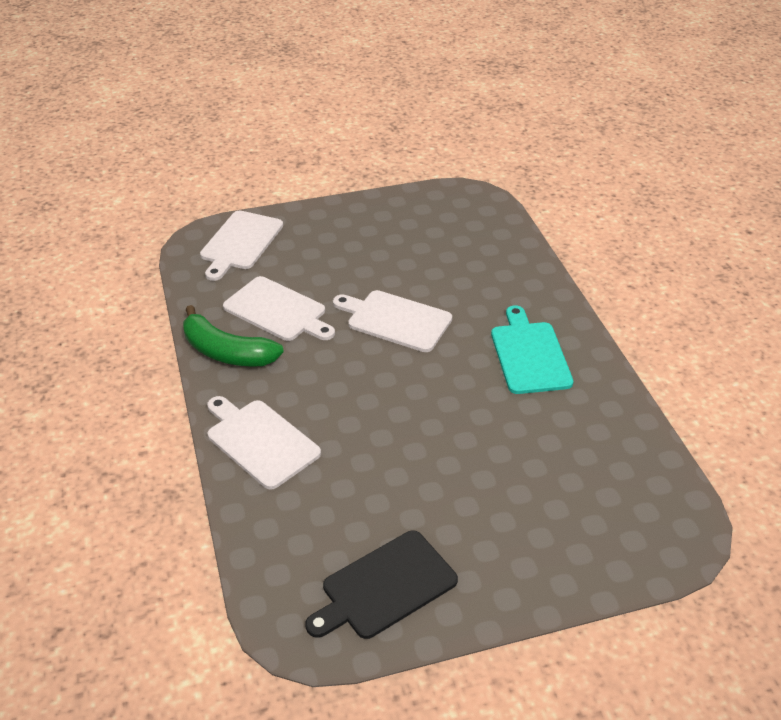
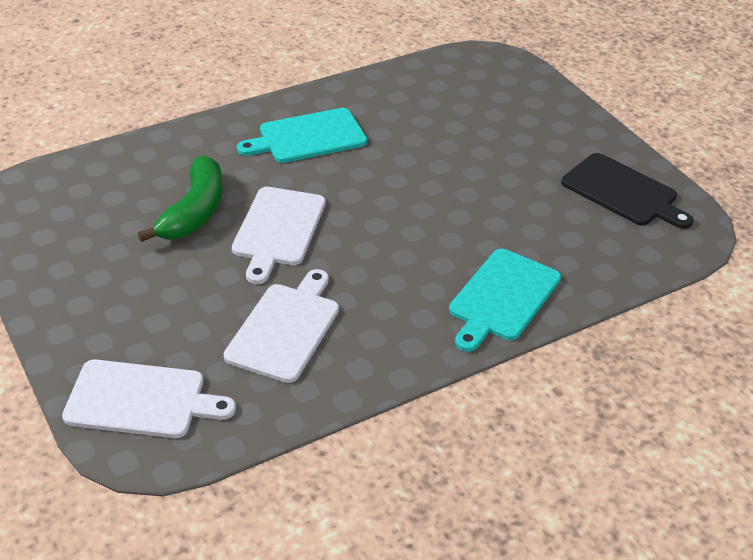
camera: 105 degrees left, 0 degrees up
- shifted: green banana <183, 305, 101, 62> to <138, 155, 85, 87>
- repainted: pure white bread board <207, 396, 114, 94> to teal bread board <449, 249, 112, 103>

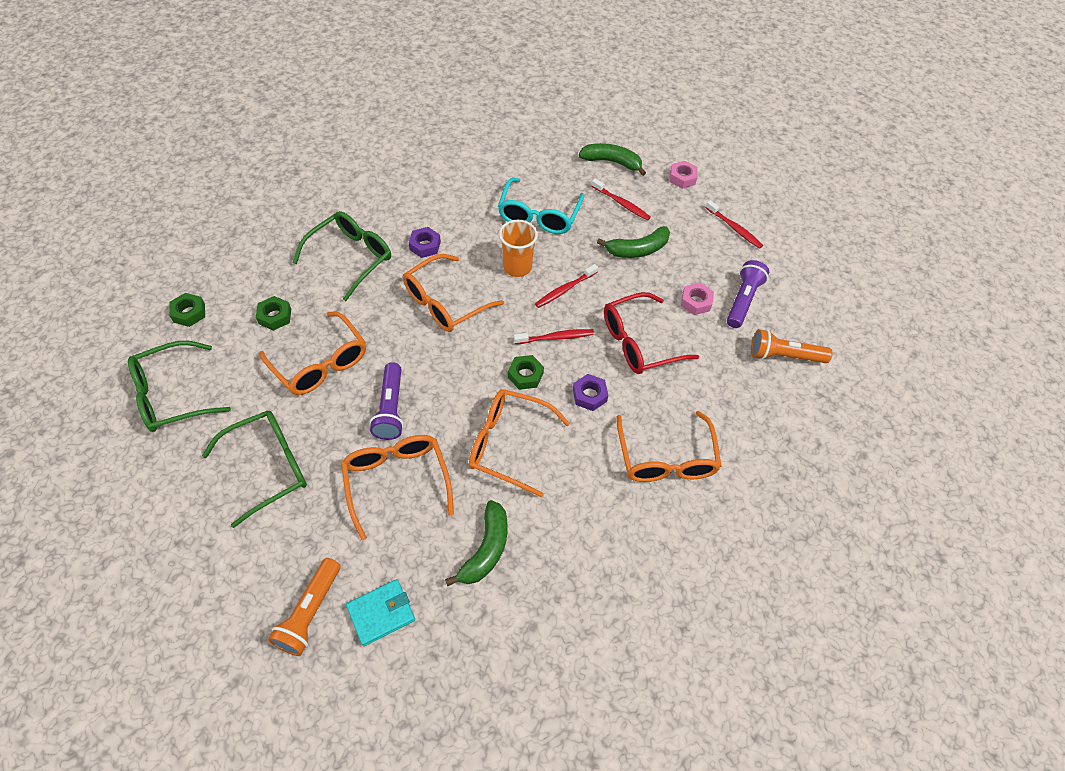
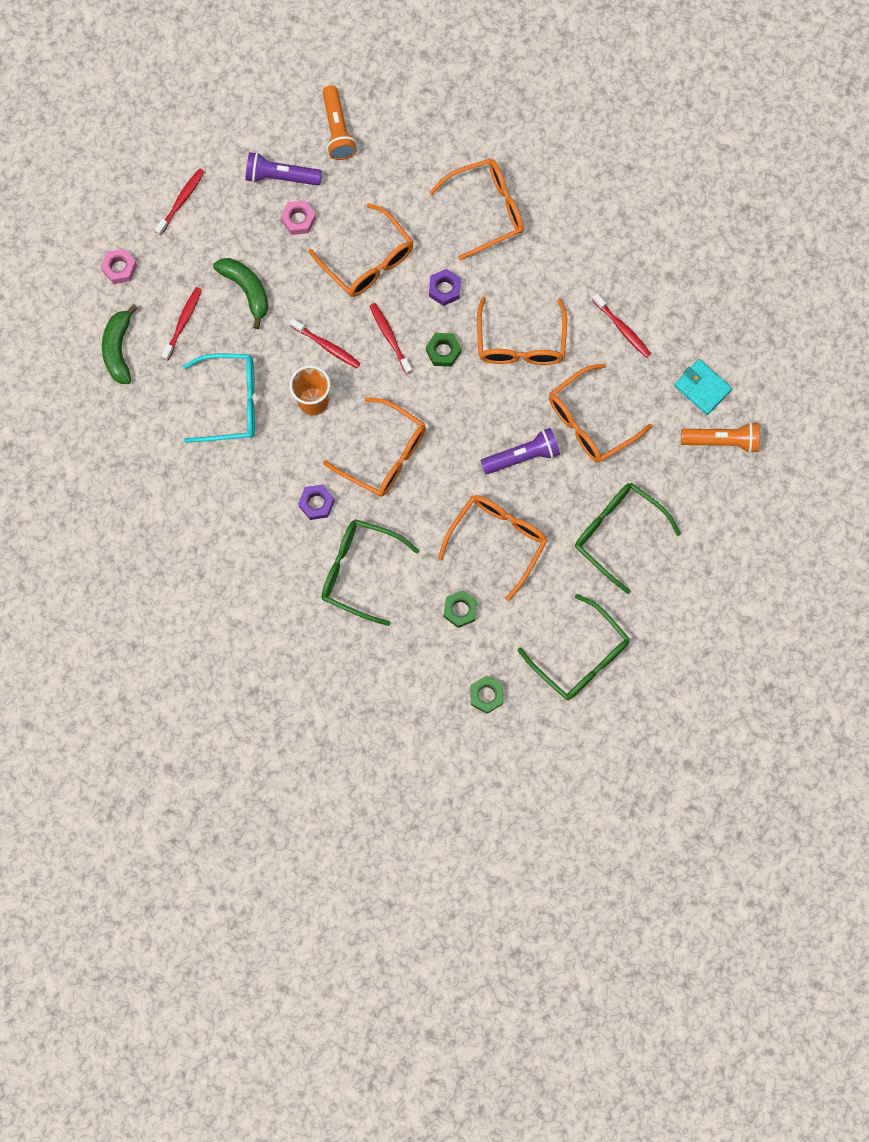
camera: 105 degrees left, 20 degrees up
- repainted: scarlet spectacles <604, 292, 95, 82> to orange-coloured spectacles <309, 203, 104, 94>
- swapped: green banana <445, 500, 62, 86> to scarlet tooth brush <592, 293, 59, 65>

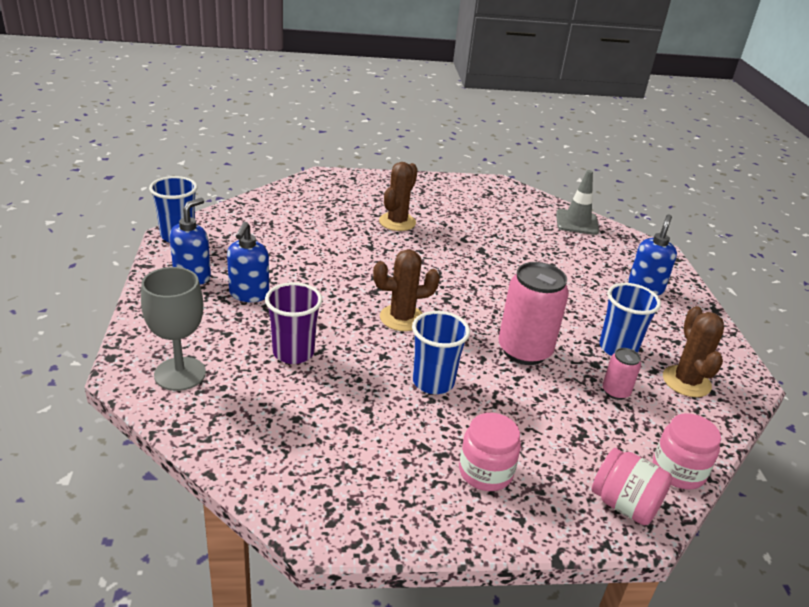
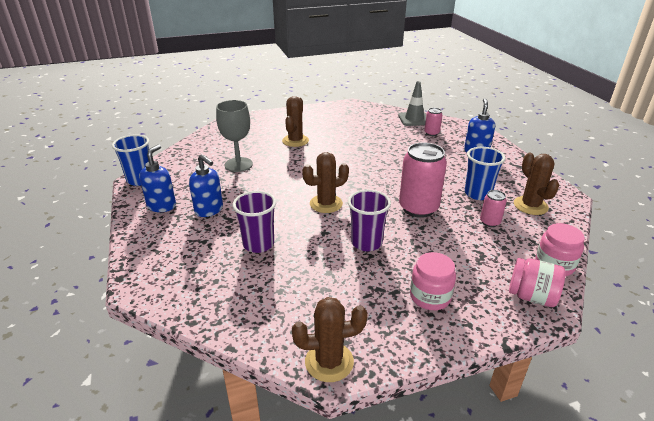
camera: 10 degrees left, 0 degrees up
- rotated: cobalt pump bottle <227, 222, 42, 80> = <189, 154, 34, 63> 45 degrees counterclockwise
- shifted: gray chalice <141, 267, 65, 124> to <216, 100, 37, 72>
- repainted: cobalt tumbler <412, 311, 58, 83> to violet tumbler <348, 190, 43, 61>
- new: rose-pink can <424, 108, 18, 28>
- new: dark brown prickly plant <292, 297, 76, 85>

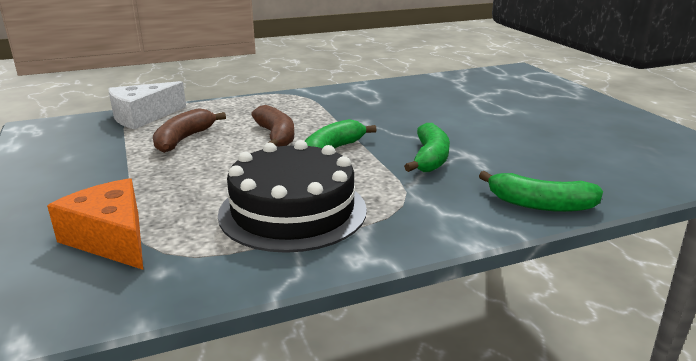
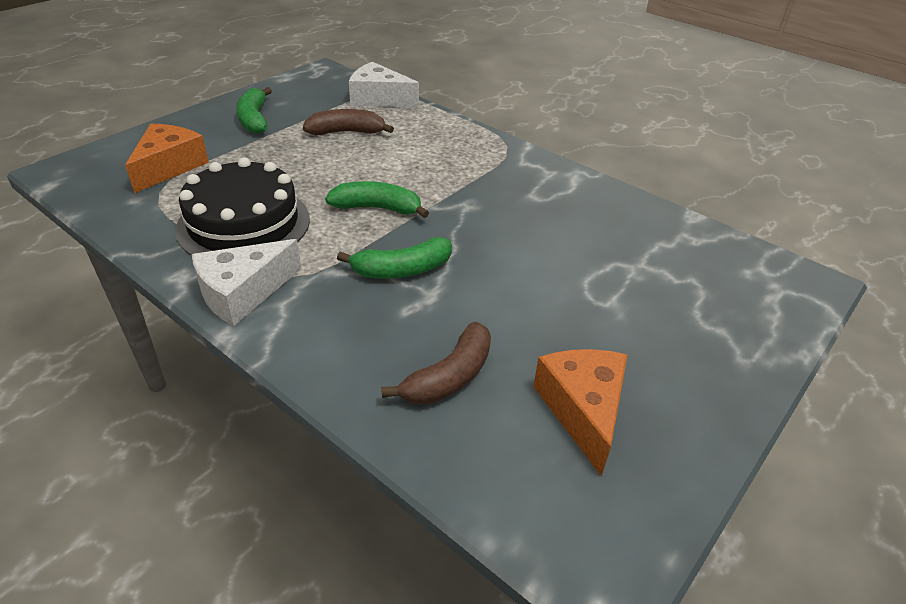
camera: 60 degrees right, 15 degrees up
- shifted: dark brown banana <251, 105, 43, 42> to <381, 322, 110, 83>
- shifted: green banana <479, 171, 124, 41> to <236, 87, 36, 47>
- new: pure white piece of cheese <192, 239, 109, 87>
- new: orange-coloured piece of cheese <533, 349, 95, 128>

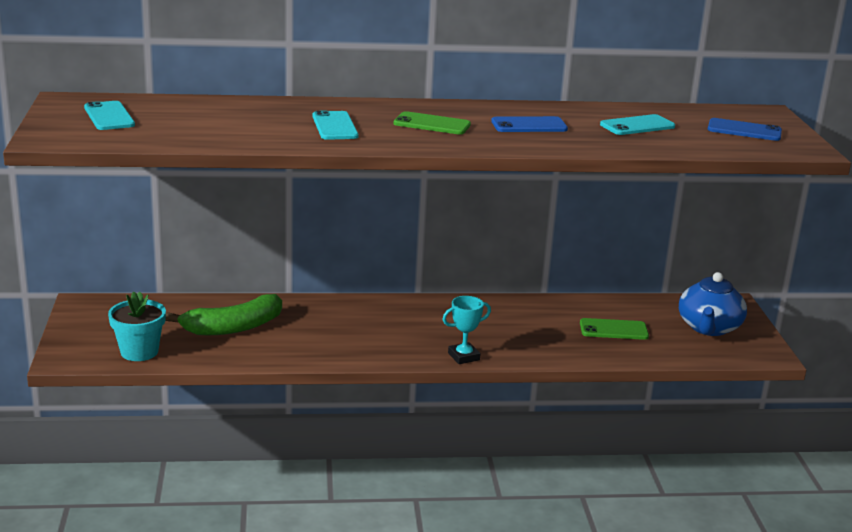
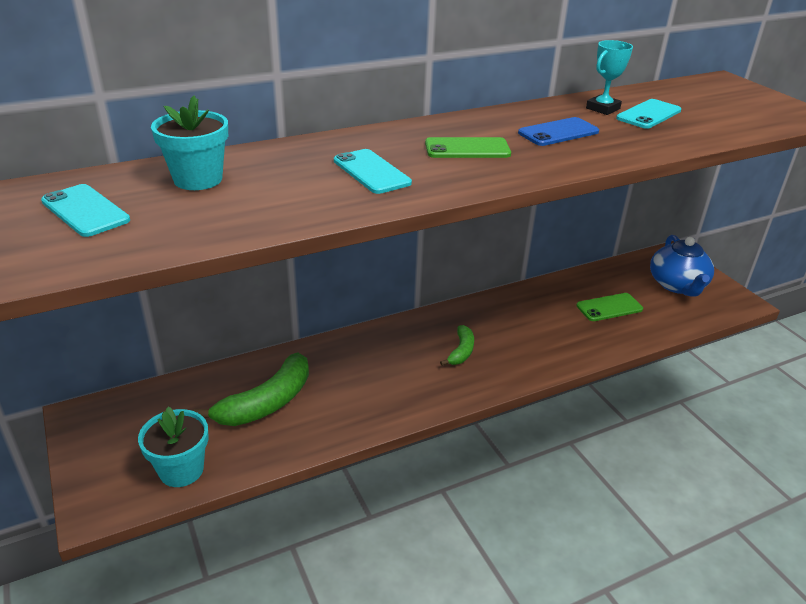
camera: 20 degrees left, 10 degrees up
- gone: cobalt mobile phone <707, 118, 75, 23>
- shifted: teal trophy <442, 296, 49, 68> to <586, 40, 47, 75>
- new: teal flower pot <151, 96, 77, 94>
- new: green banana <440, 325, 34, 41>

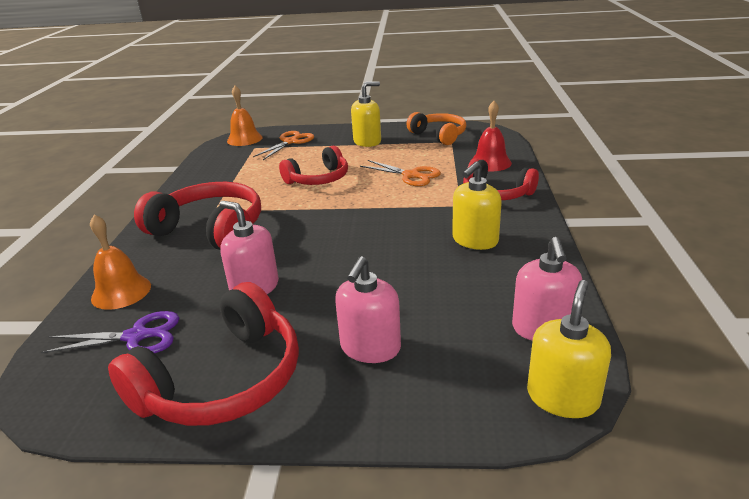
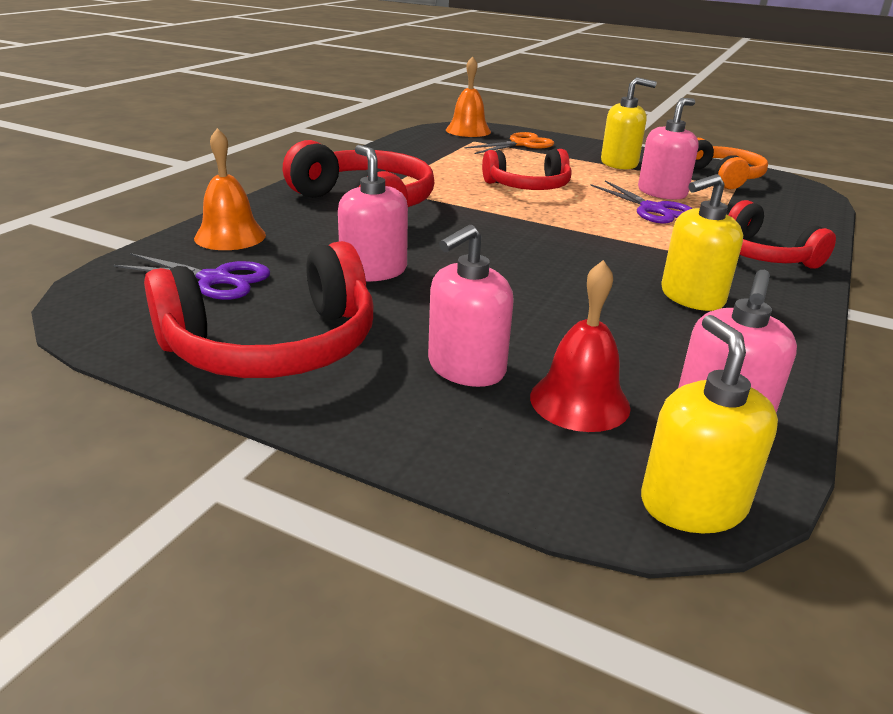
camera: 20 degrees right, 0 degrees up
- shifted: scarlet bell <471, 101, 41, 70> to <530, 260, 101, 172>
- repainted: orange-coloured shears <360, 160, 81, 26> to violet shears <591, 180, 102, 44>
- rotated: bright yellow pump bottle <527, 280, 84, 138> = <641, 315, 137, 218> 60 degrees counterclockwise
- new: rose-pink pump bottle <638, 98, 61, 102>

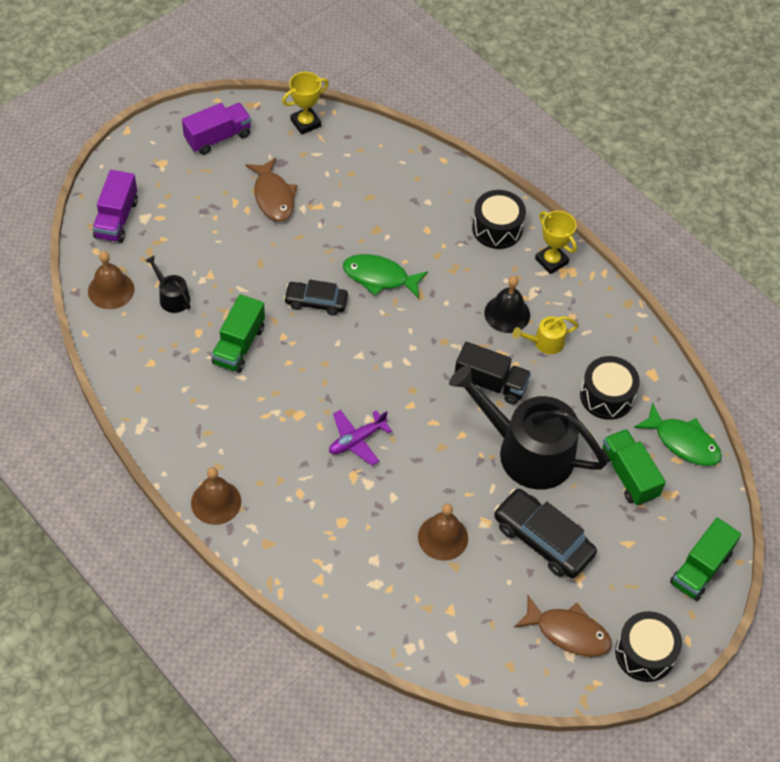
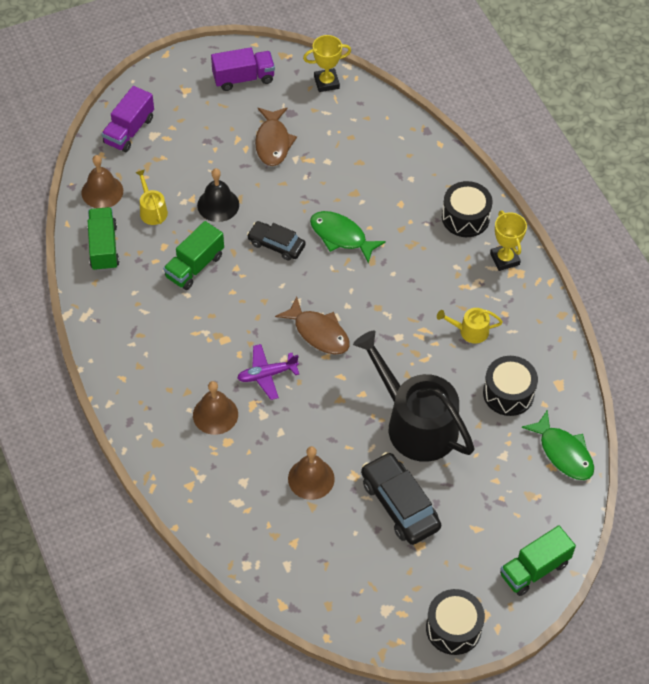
camera: 20 degrees right, 0 degrees up
- repainted: ebony sprinkling can <145, 255, 46, 58> to bright yellow sprinkling can <135, 170, 33, 55>
- shifted: ebony bell <484, 276, 46, 57> to <197, 168, 42, 54>
- gone: ebony truck <455, 342, 76, 63>
- shifted: green truck <602, 429, 64, 77> to <87, 207, 32, 64>
- shifted: dark brown bell <191, 467, 50, 58> to <193, 381, 45, 54>
- shifted: dark brown toy fish <514, 595, 98, 62> to <275, 296, 75, 59>

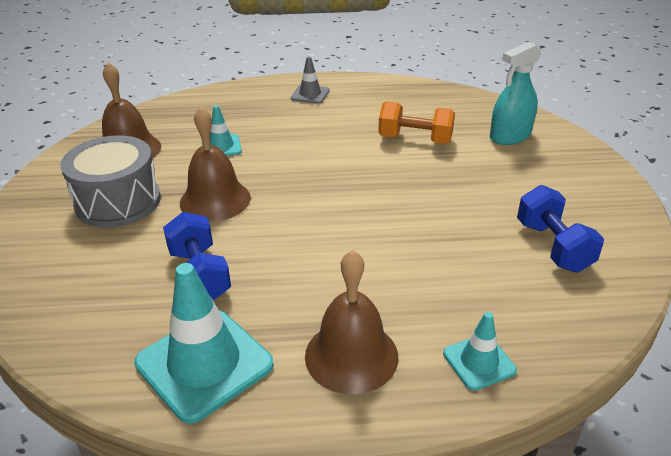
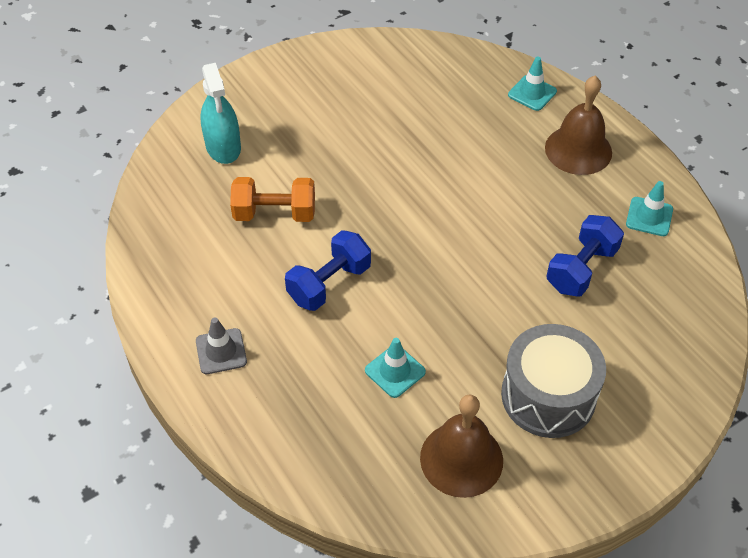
camera: 120 degrees left, 15 degrees up
- rotated: teal spray bottle <490, 42, 51, 103> = <201, 63, 40, 101> 45 degrees clockwise
- rotated: orange-coloured dumbbell <378, 101, 77, 43> = <230, 177, 85, 45> 75 degrees counterclockwise
- gone: dark brown bell <180, 107, 71, 115>
- shifted: cobalt dumbbell <517, 185, 87, 87> to <285, 230, 86, 81>
- scaled: teal traffic cone <134, 263, 140, 161> = <626, 181, 47, 55> x0.53

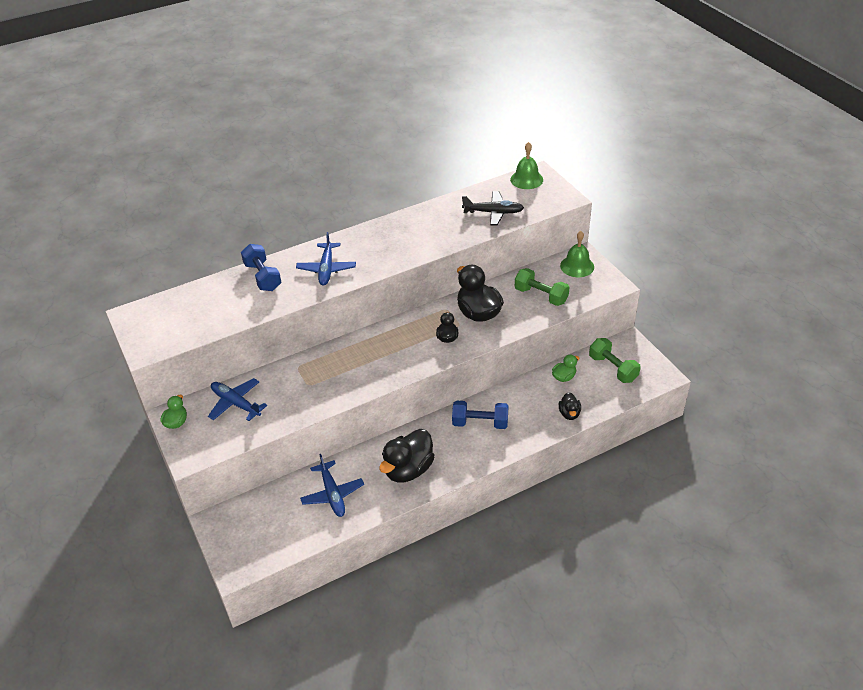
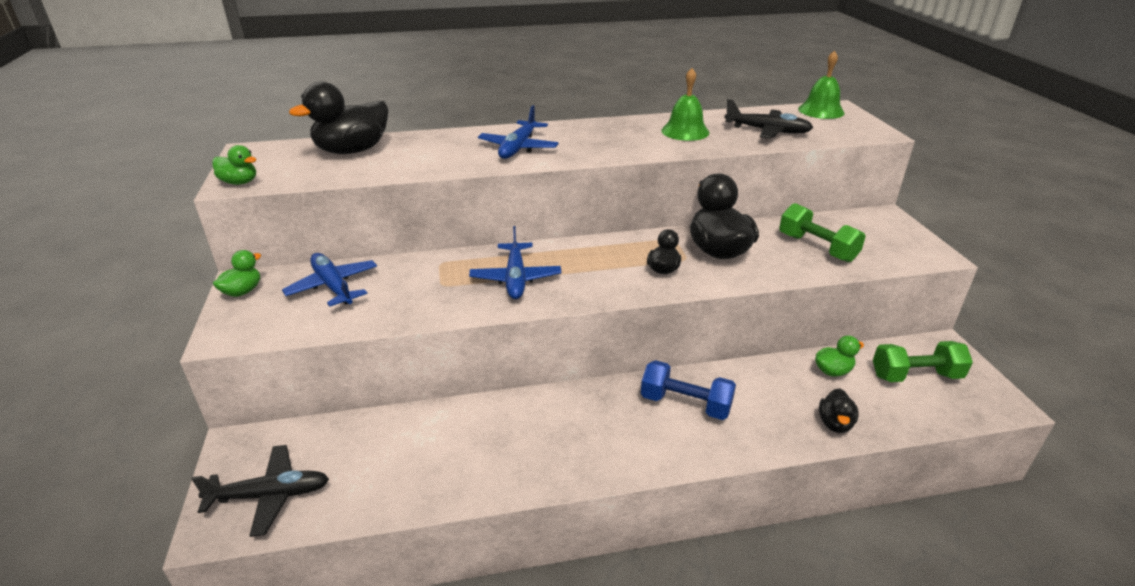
camera: 15 degrees right, 10 degrees down
- shifted: green bell <560, 231, 34, 46> to <661, 68, 49, 73>
- gone: cobalt dumbbell <241, 244, 41, 47>
- rotated: green dumbbell <589, 338, 52, 45> = <873, 341, 100, 41> 75 degrees counterclockwise
- shifted: ebony rubber duck <379, 429, 56, 53> to <289, 81, 99, 73>
- shifted: cobalt toy plane <300, 454, 64, 63> to <469, 226, 92, 73>
- new: green rubber duck <212, 145, 45, 40>
- new: ebony toy plane <191, 445, 138, 92>

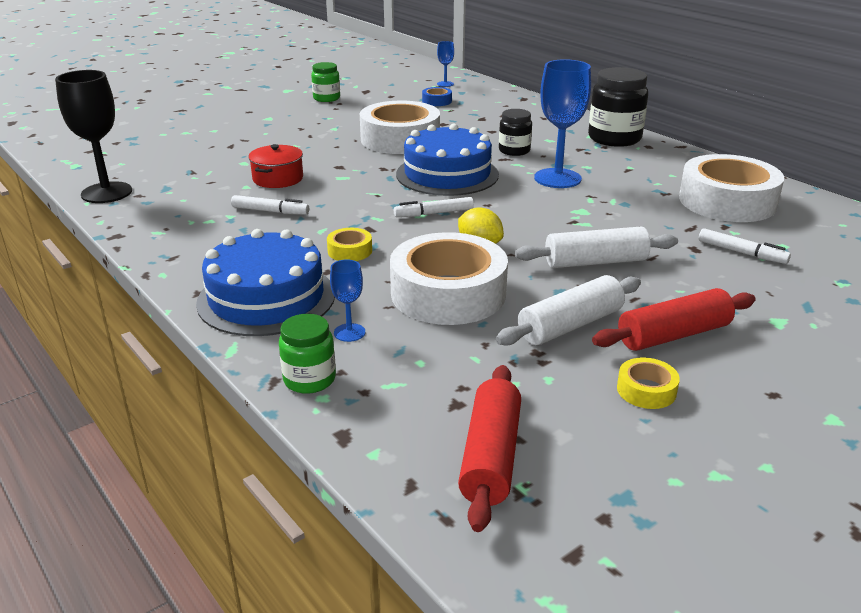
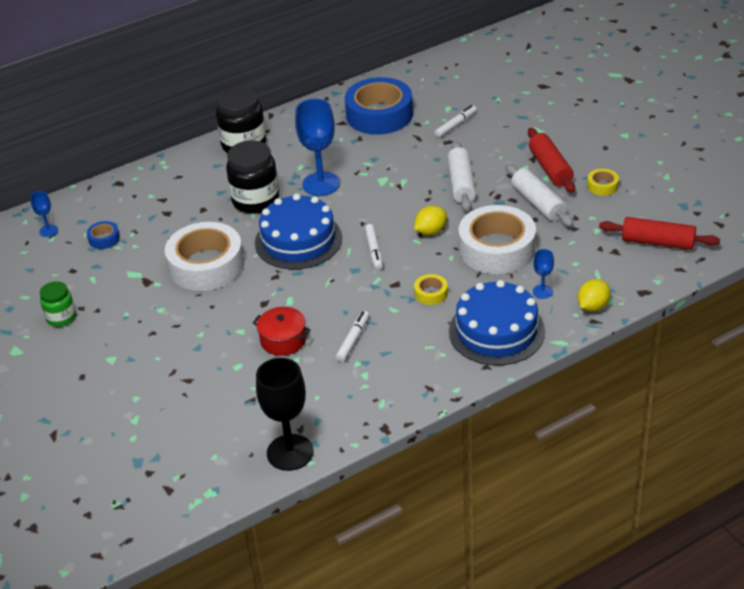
camera: 80 degrees left, 10 degrees up
- scaled: ebony jar <499, 109, 33, 47> = <226, 140, 53, 74> x1.73
- repainted: pure white sticky tape <679, 154, 105, 68> to cobalt sticky tape <345, 77, 68, 58>
- swapped: green jar <279, 314, 57, 80> to bright yellow citrus fruit <578, 279, 33, 33>

